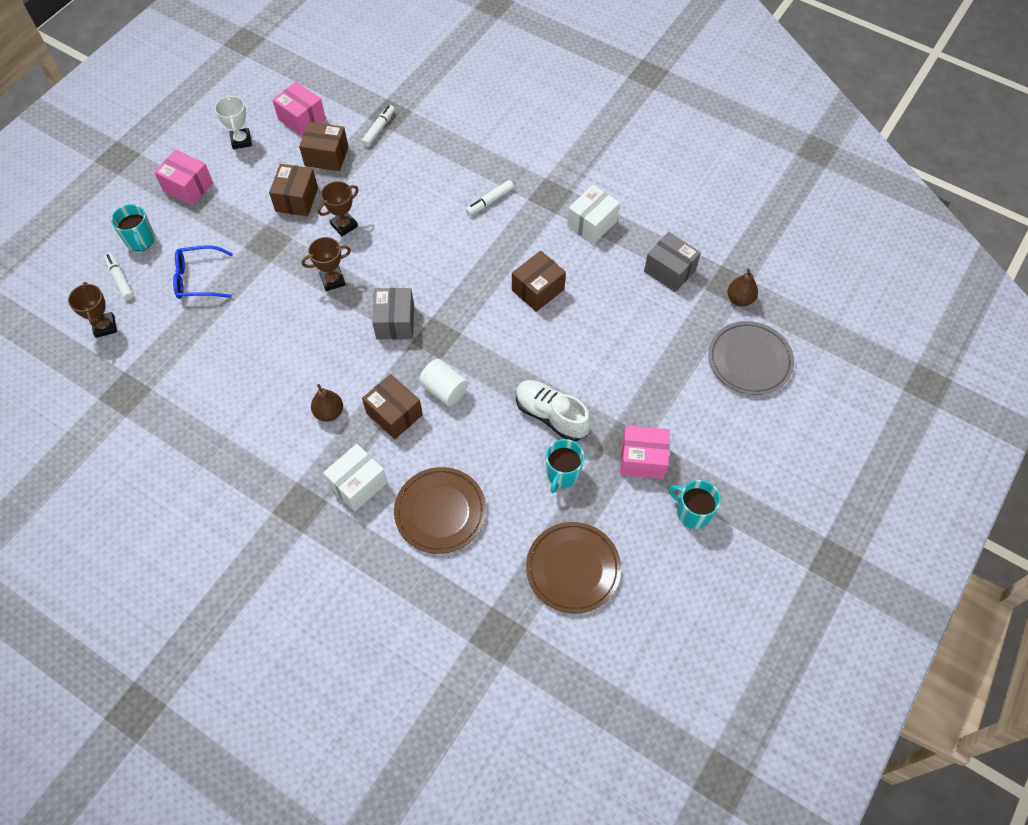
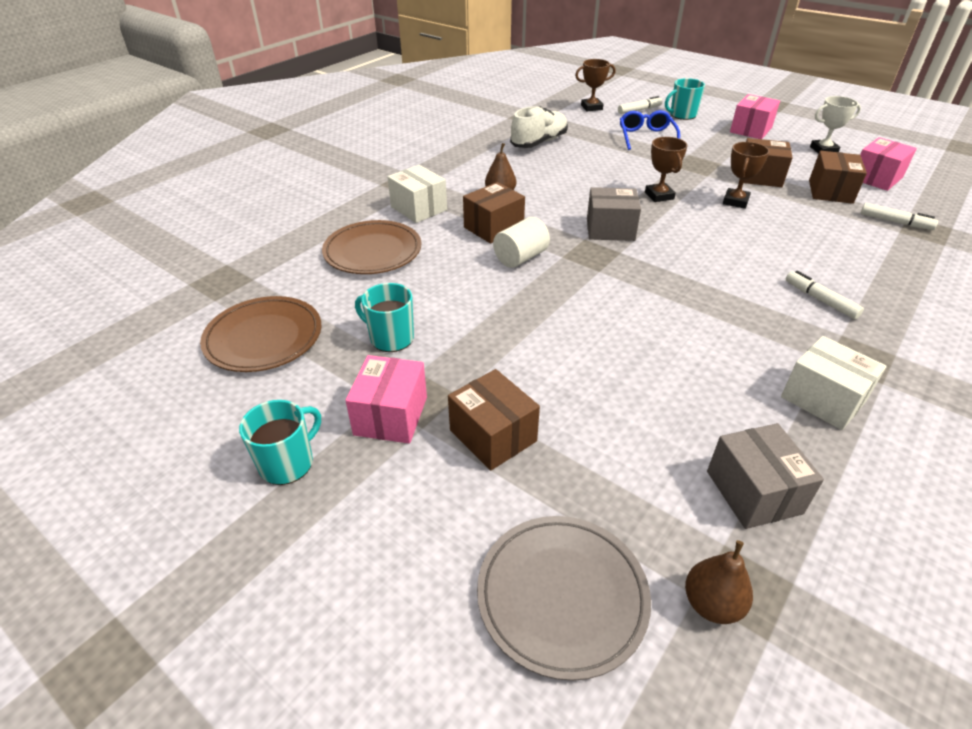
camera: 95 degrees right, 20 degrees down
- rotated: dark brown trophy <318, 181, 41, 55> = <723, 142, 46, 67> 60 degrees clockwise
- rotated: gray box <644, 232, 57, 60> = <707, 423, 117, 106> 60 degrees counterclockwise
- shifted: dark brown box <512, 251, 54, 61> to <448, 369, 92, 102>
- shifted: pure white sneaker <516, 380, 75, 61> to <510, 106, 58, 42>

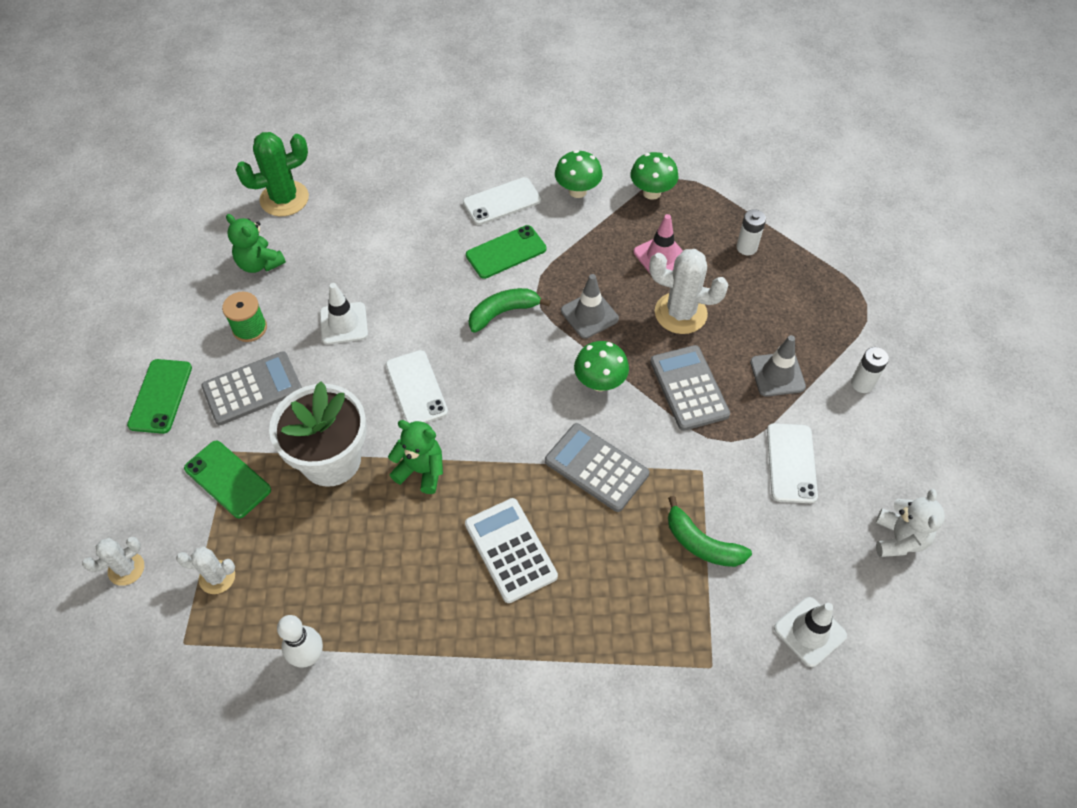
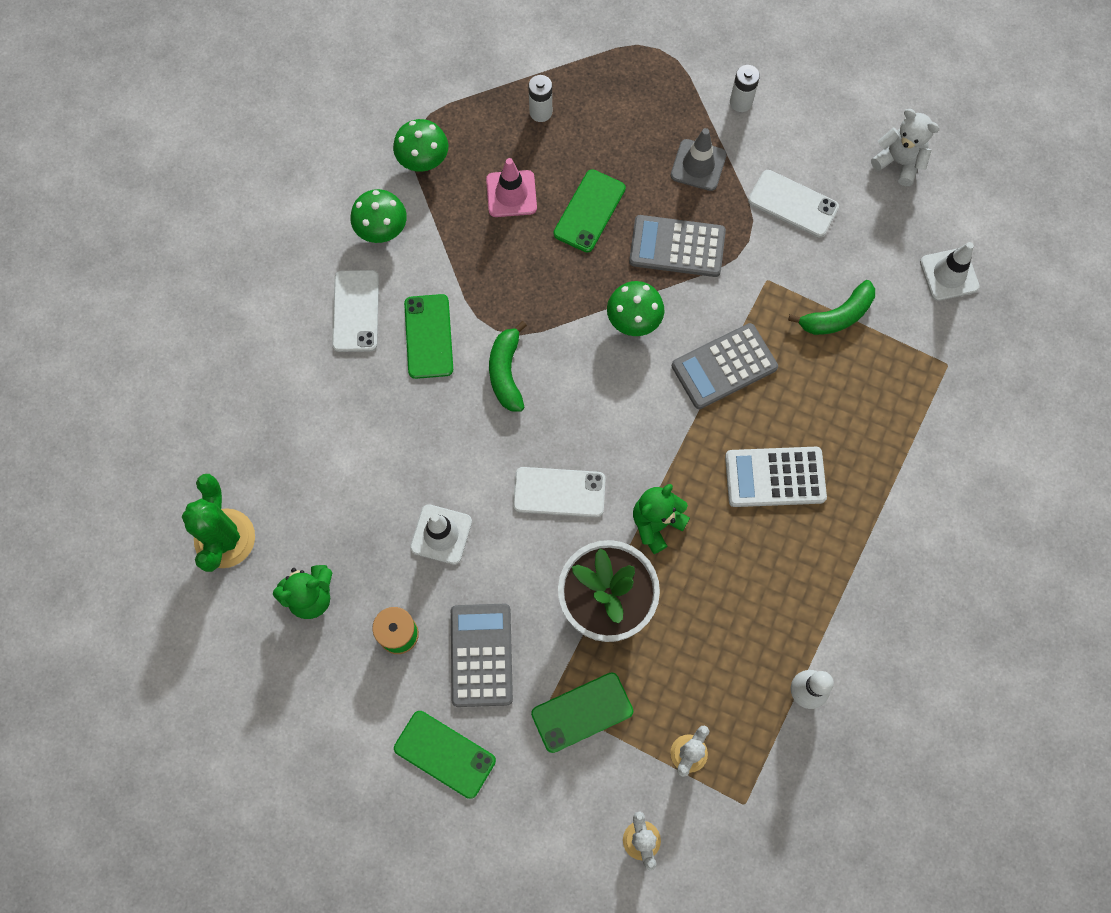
camera: 65 degrees left, 15 degrees up
- swapped: pure white prickly plant <649, 249, 80, 85> to green mobile phone <554, 169, 72, 83>
- gone: gray traffic cone <561, 274, 58, 65>

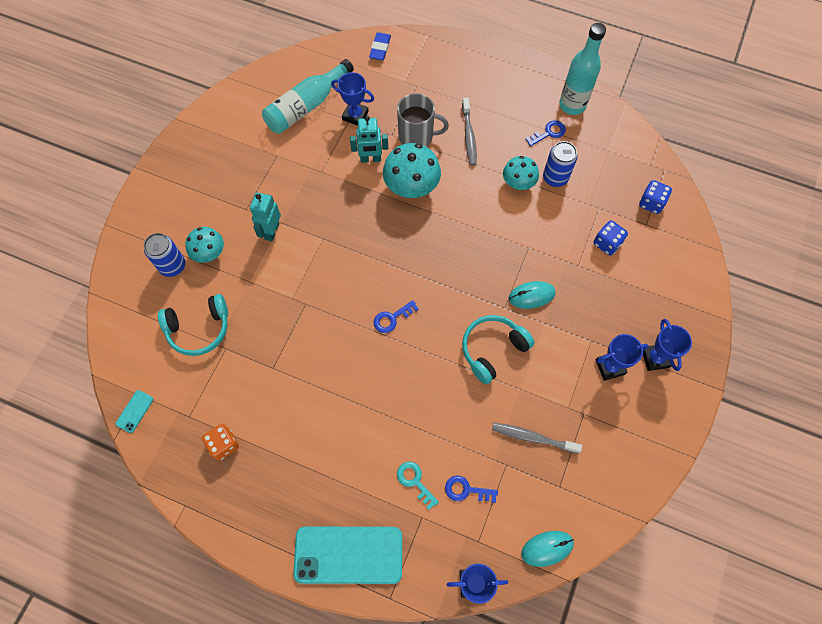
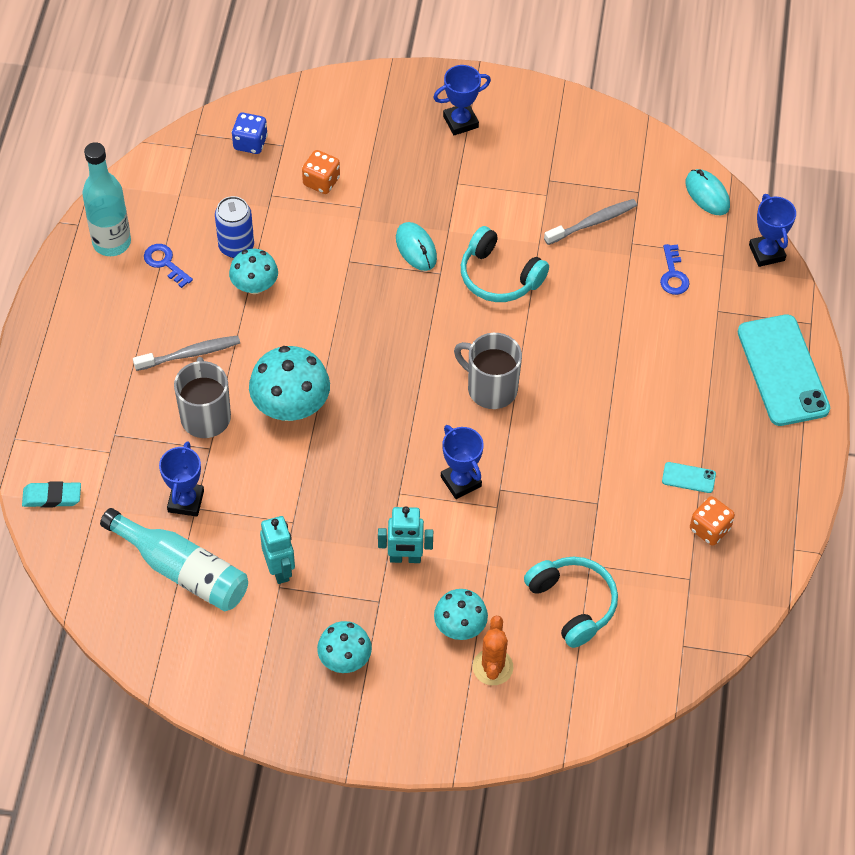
camera: 105 degrees left, 10 degrees down
- repainted: cobalt pencil eraser <369, 32, 22, 28> to teal pencil eraser <22, 481, 59, 27>
- shifted: teal robot figure <350, 116, 38, 47> to <260, 516, 35, 68>
- repainted: cobalt dice <594, 220, 34, 36> to orange-coloured dice <302, 150, 38, 44>
- swapped: cobalt can <144, 233, 41, 44> to orange-coloured prickly plant <473, 616, 40, 69>
- swapped: cobalt latchkey <374, 300, 45, 33> to gray tea mug <454, 333, 68, 76>
- shifted: cobalt trophy <595, 334, 54, 47> to <441, 425, 43, 74>
- shifted: teal mobile phone <115, 390, 38, 43> to <662, 462, 54, 31>
- rotated: gray tooth brush <492, 423, 90, 31> = <544, 199, 93, 46> 120 degrees counterclockwise
- gone: teal latchkey <397, 462, 42, 48>
- new: teal fungus <317, 621, 55, 52>

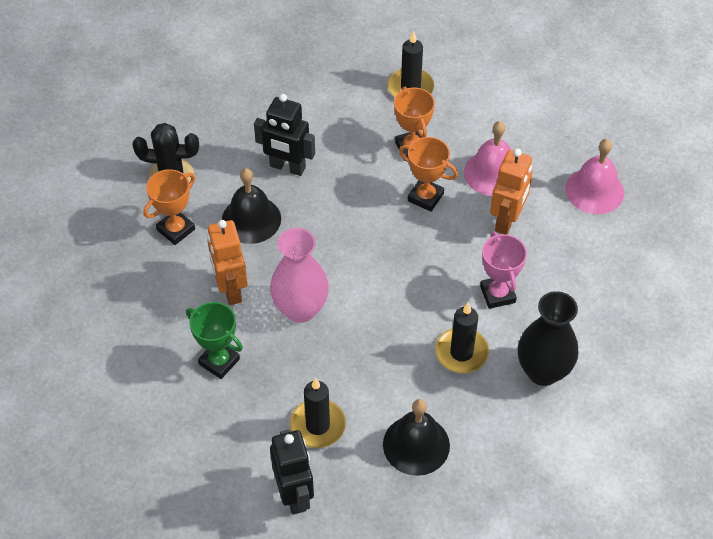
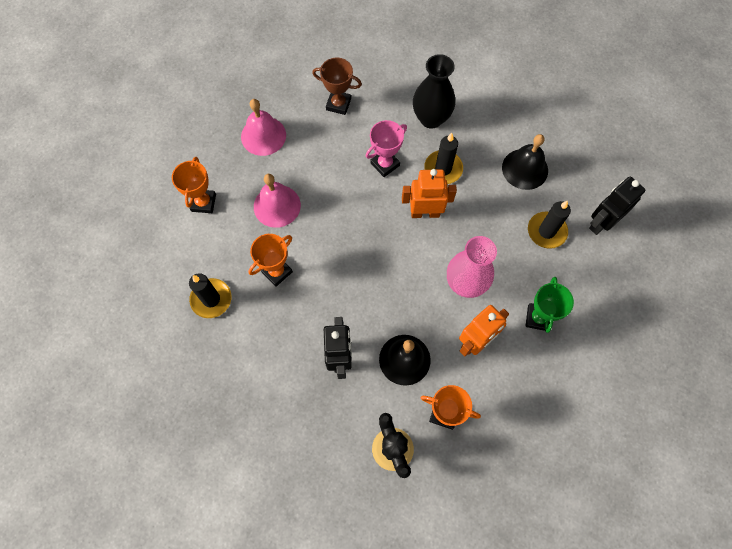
camera: 115 degrees left, 15 degrees up
- shifted: orange-coloured trophy <399, 137, 59, 75> to <172, 157, 44, 56>
- shifted: orange-coloured robot figure <490, 149, 43, 85> to <402, 169, 55, 49>
- new: dark brown trophy <312, 58, 50, 57>

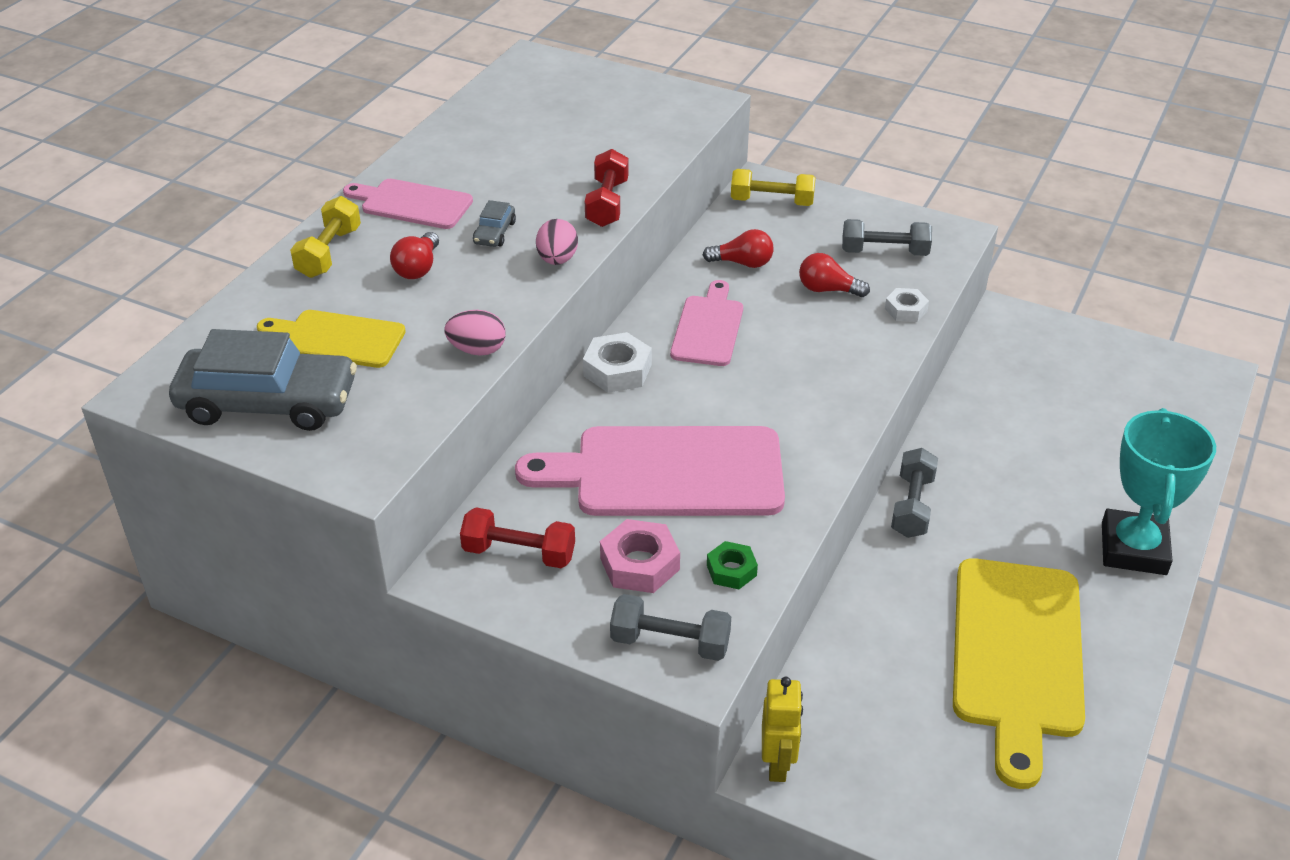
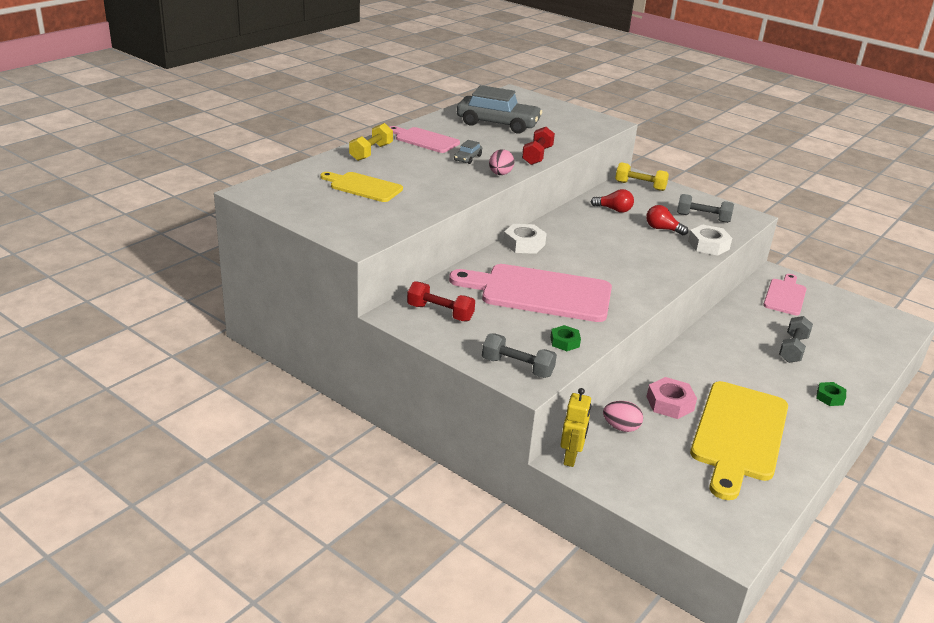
camera: 10 degrees right, 10 degrees down
- gone: scarlet lightbulb <390, 232, 49, 47>
- shifted: rose-pink bread board <670, 280, 73, 86> to <763, 274, 43, 41>
- scaled: pure white hexagon nut <885, 288, 44, 34> = <688, 224, 44, 32> x1.57
- shifted: rose-pink toy egg <444, 310, 62, 46> to <603, 401, 40, 31>
- shifted: gray toy car <169, 329, 188, 102> to <457, 85, 85, 49>
- swapped: teal trophy <1102, 408, 114, 167> to green hexagon nut <816, 382, 30, 24>
- shifted: gray dumbbell <891, 448, 47, 90> to <779, 316, 34, 47>
- shifted: rose-pink hexagon nut <600, 519, 80, 74> to <646, 377, 51, 42>

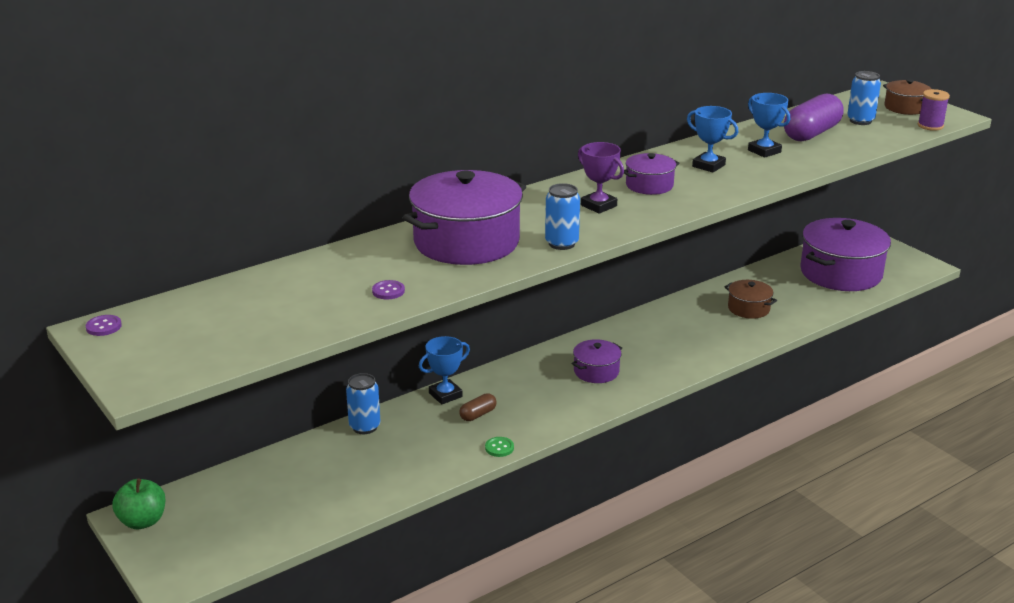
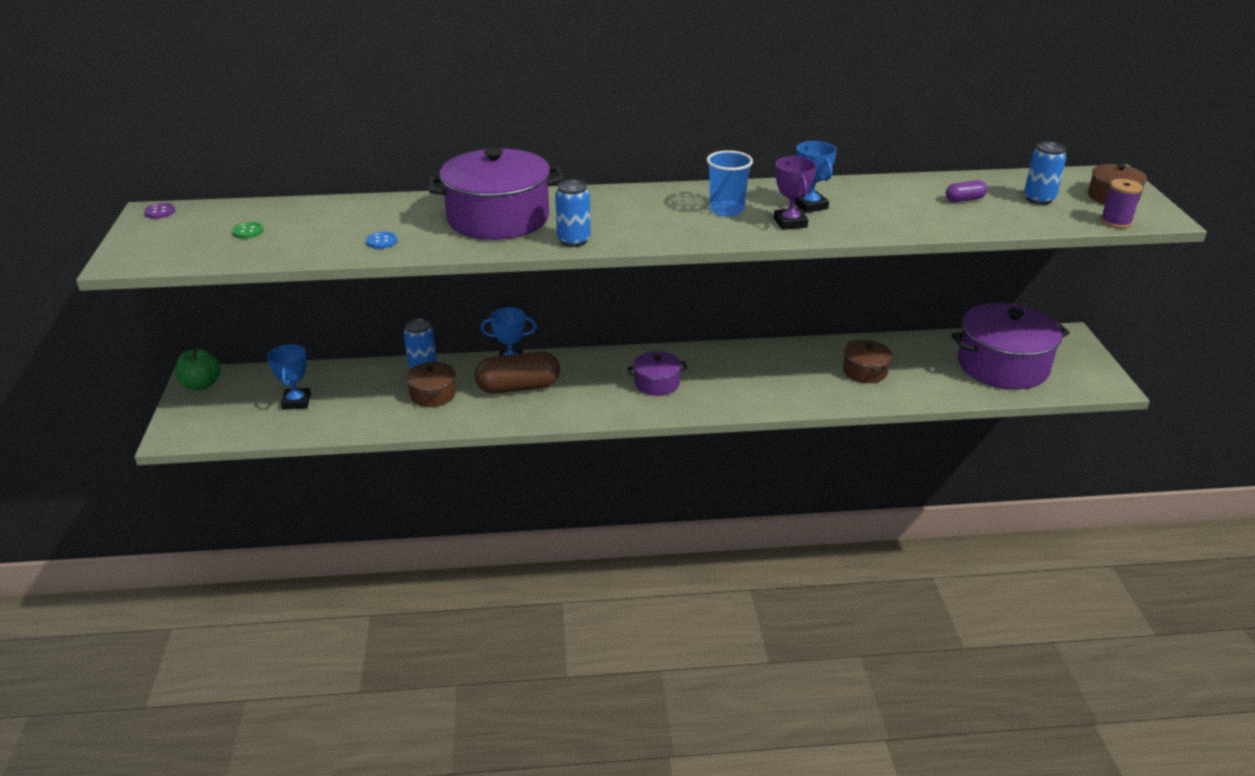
camera: 30 degrees right, 5 degrees up
- shifted: cobalt trophy <748, 93, 42, 65> to <267, 344, 44, 66>
- scaled: violet capsule <784, 94, 60, 48> = <946, 180, 41, 22> x0.48
- shifted: violet trophy <578, 142, 46, 72> to <774, 156, 43, 74>
- swapped: violet stockpot <624, 153, 56, 42> to cobalt tumbler <707, 150, 46, 67>
- repainted: violet button <372, 280, 33, 20> to cobalt button <366, 232, 31, 17>
- scaled: dark brown capsule <459, 393, 38, 28> = <474, 351, 86, 43> x2.08
- shifted: green button <485, 437, 29, 20> to <232, 222, 32, 17>
- new: dark brown stockpot <406, 362, 50, 45>

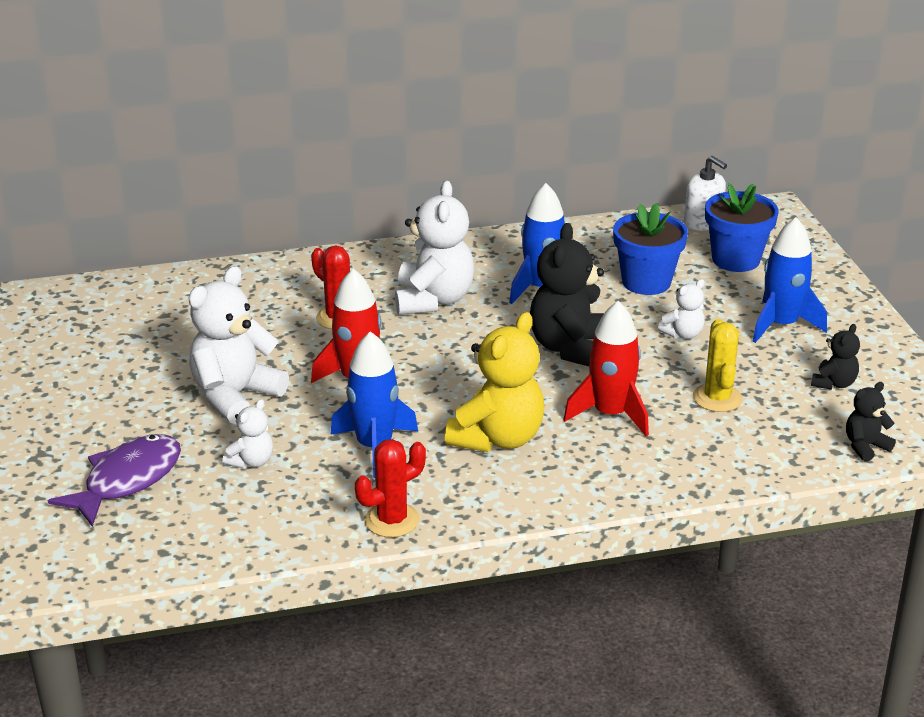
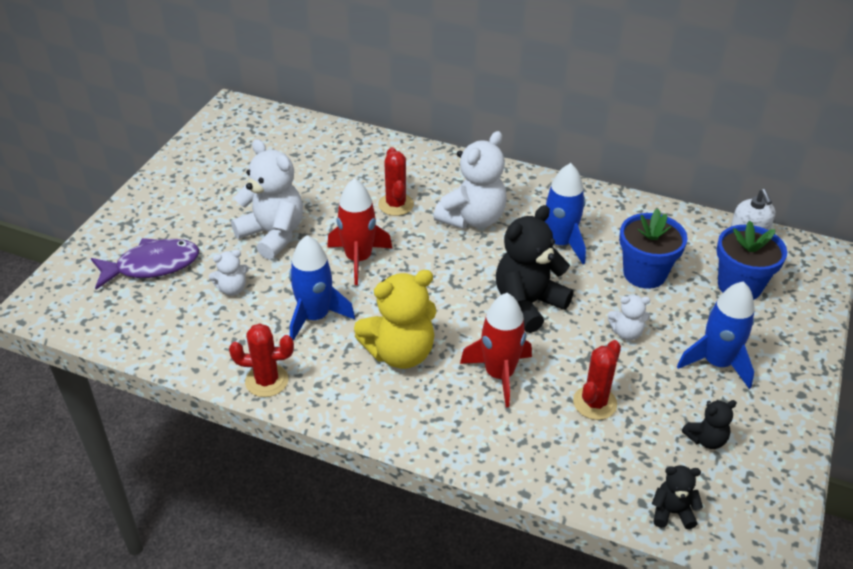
camera: 35 degrees right, 10 degrees up
- rotated: pure white teddy bear <189, 266, 100, 159> = <231, 139, 72, 121> 60 degrees clockwise
- repainted: bright yellow prickly plant <693, 319, 49, 93> to scarlet prickly plant <573, 340, 48, 80>

